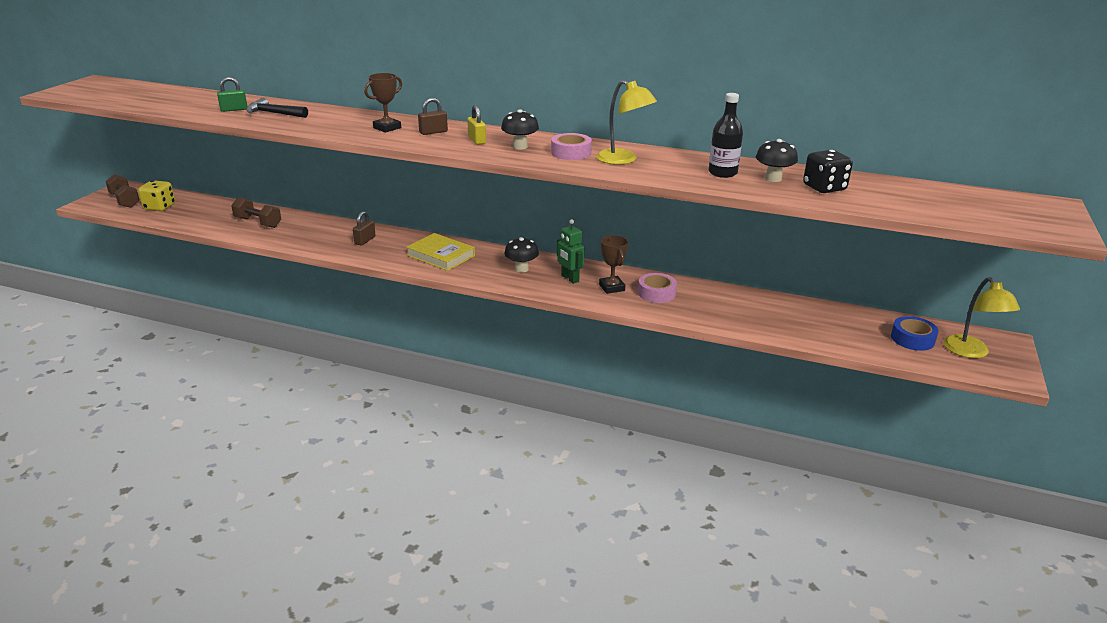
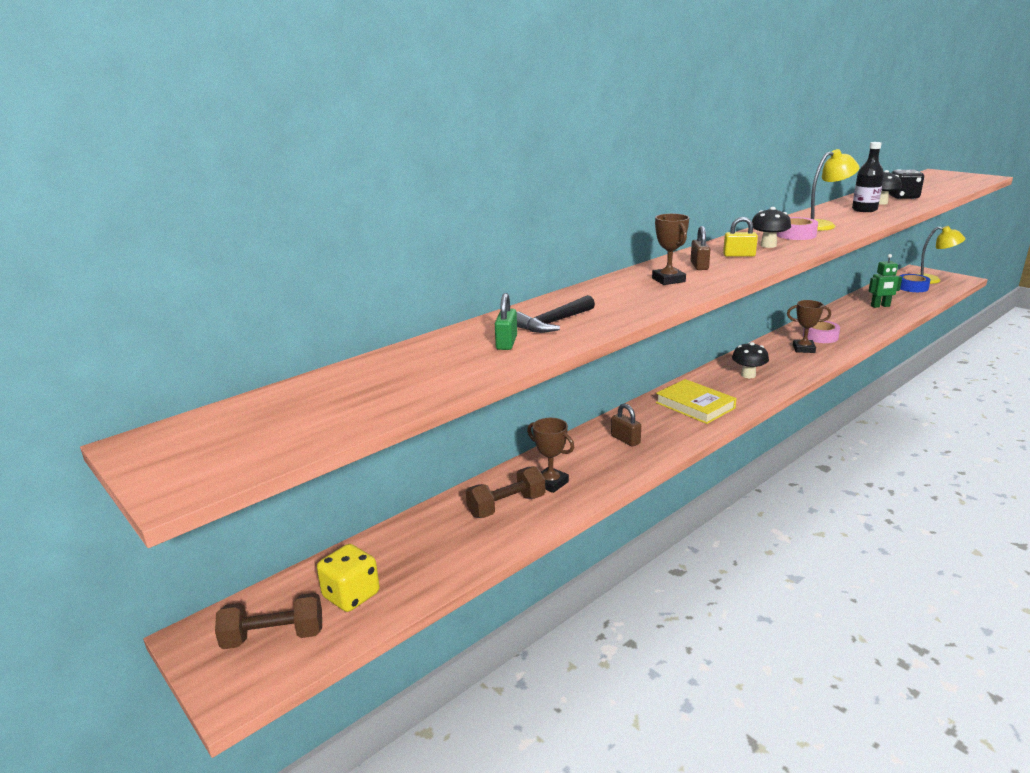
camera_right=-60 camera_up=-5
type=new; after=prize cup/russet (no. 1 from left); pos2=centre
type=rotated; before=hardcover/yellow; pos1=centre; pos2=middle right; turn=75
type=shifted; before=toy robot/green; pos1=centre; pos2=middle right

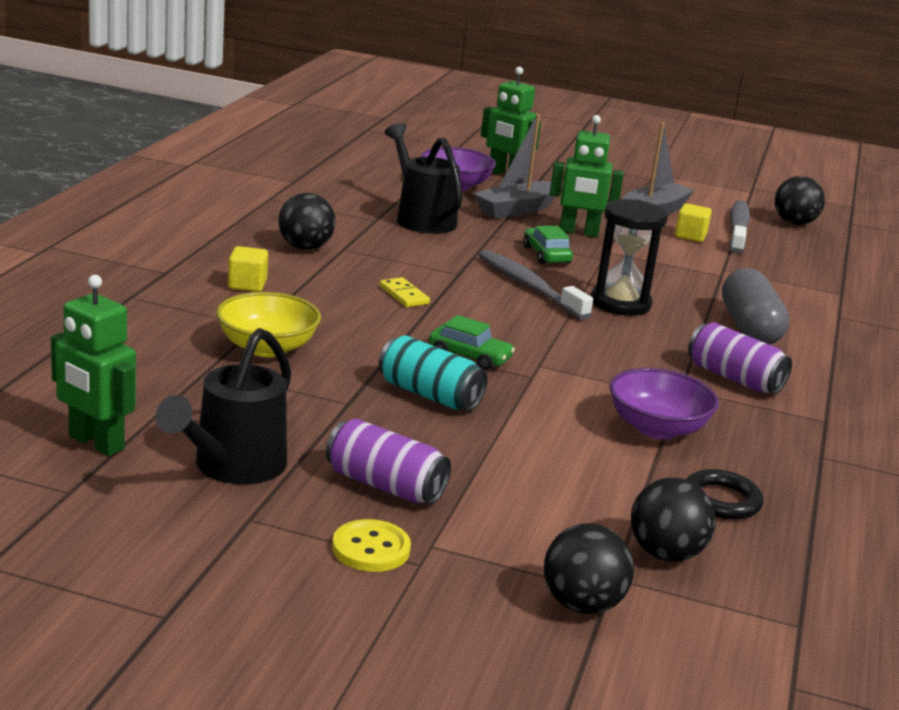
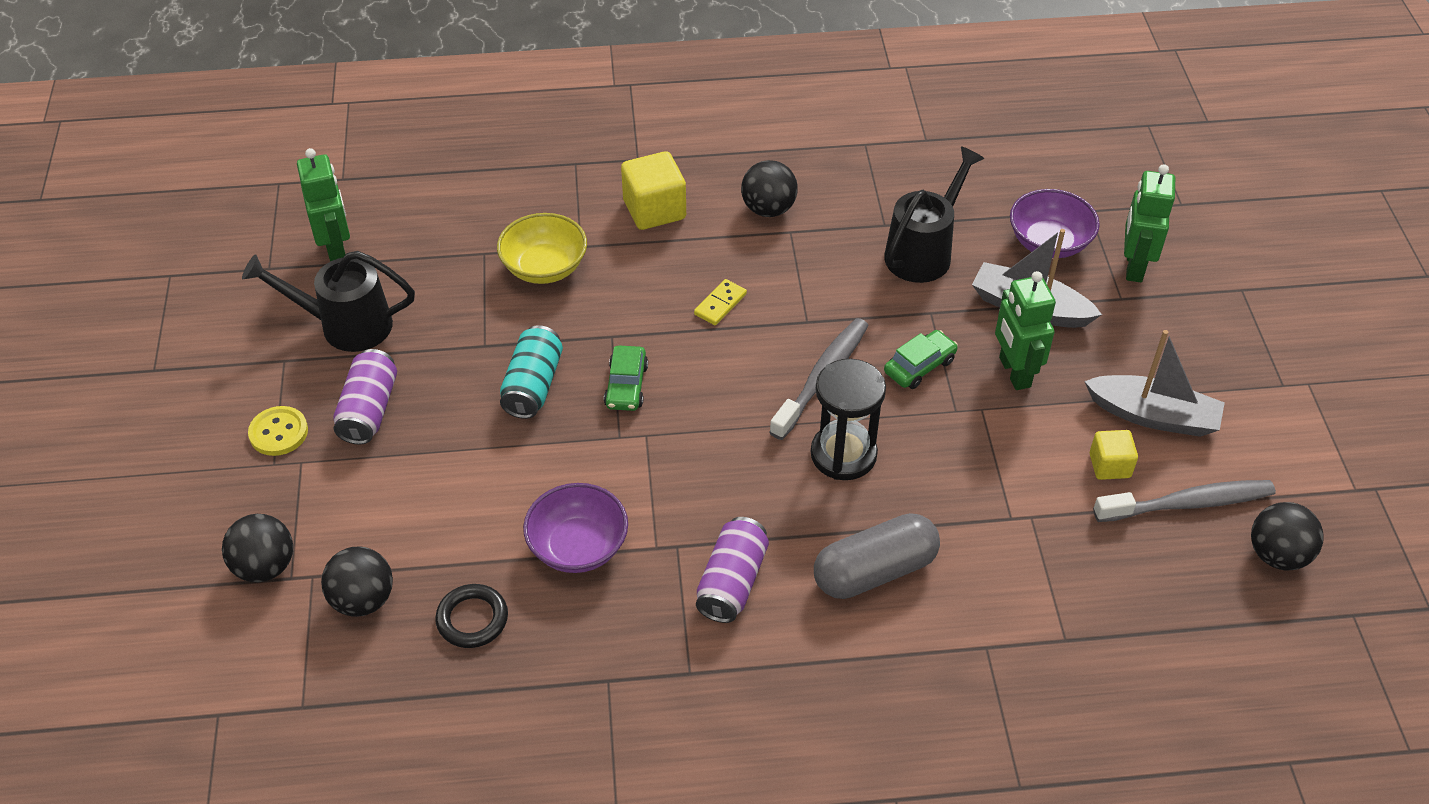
camera_right=70 camera_up=25
type=rotated; before=toy robot/green (no. 1 from left); pos1=middle left; pos2=top left; turn=150
type=scaled; before=solid cube/yellow (no. 1 from left); pos1=middle left; pos2=top centre; scale=1.65

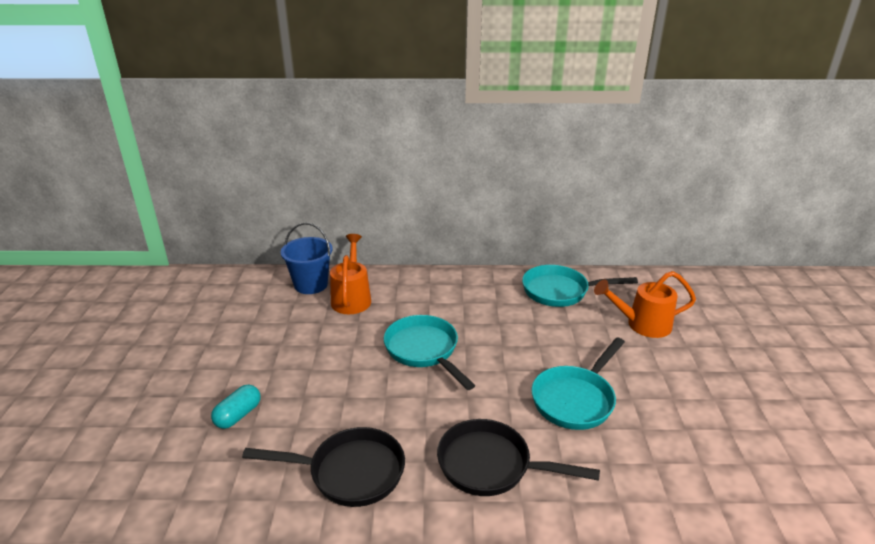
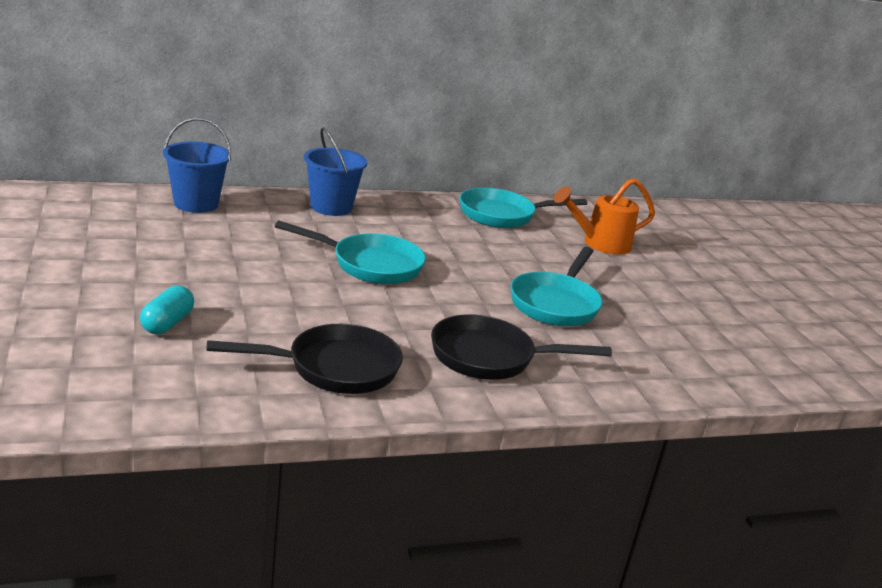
camera_right=-20 camera_up=-5
type=rotated; before=frying pan/aqua (no. 1 from left); pos1=centre; pos2=centre; turn=150
type=new; after=sand bucket/royal blue (no. 2 from left); pos2=top centre
type=gone; before=sprinkling can/orange-coloured (no. 1 from left); pos1=centre

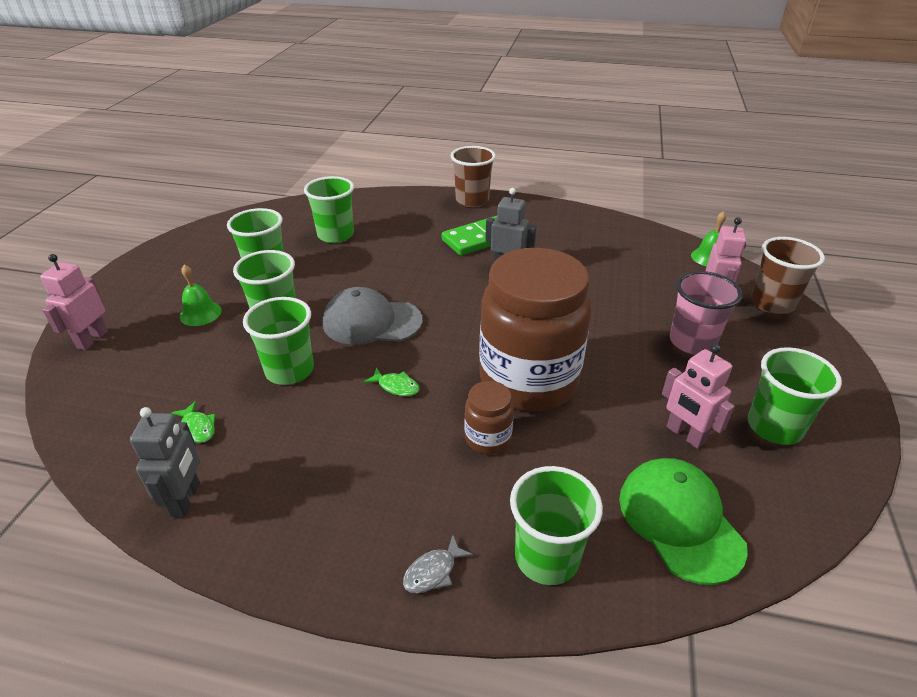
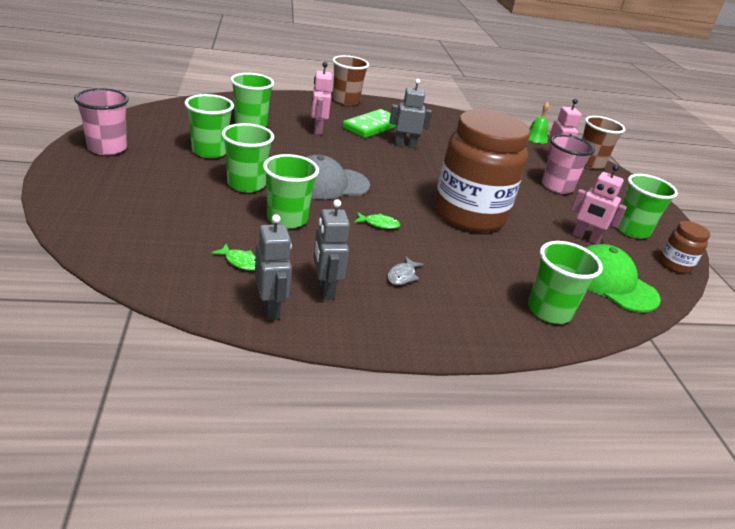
camera_right=-25 camera_up=-5
type=new; after=tumbler/pink (no. 1 from left); pos2=top left
type=shifted; before=toy robot/pink (no. 1 from left); pos1=middle left; pos2=top centre
type=new; after=toy robot/grey (no. 2 from left); pos2=centre
type=shifted; before=fish figure/grey; pos1=bottom centre; pos2=centre
type=shifted; before=jar/russet (no. 1 from left in the first image); after=jar/russet (no. 2 from left); pos1=centre; pos2=middle right
type=gone; before=hand bell/green (no. 1 from left); pos1=middle left

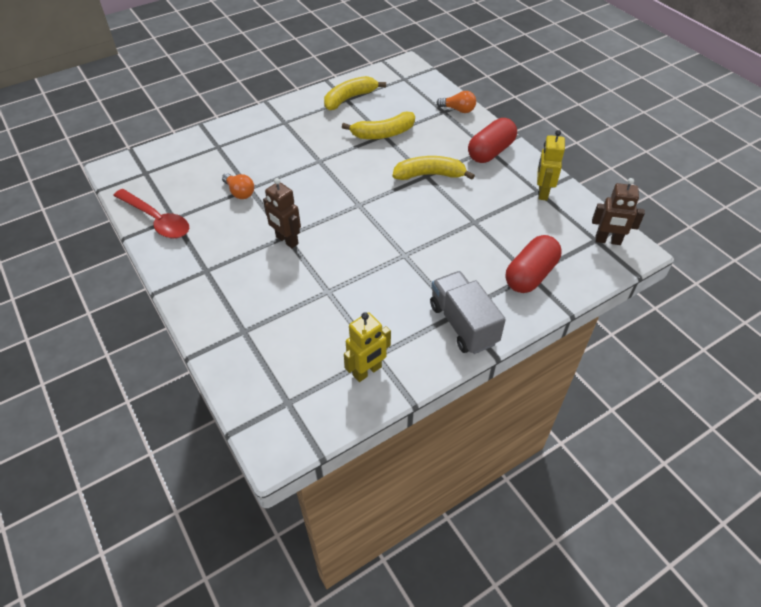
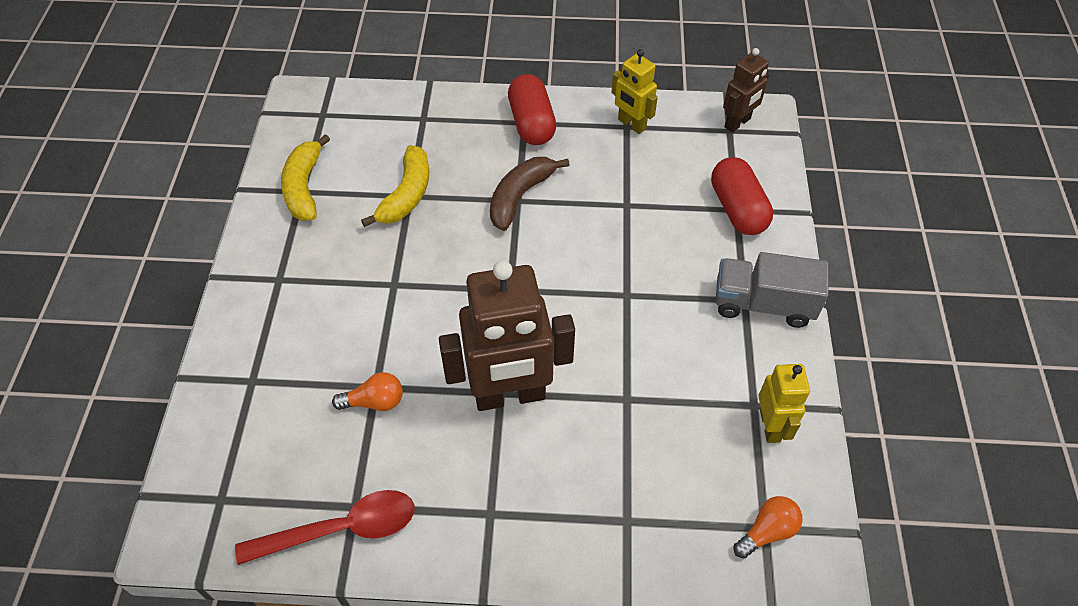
camera_right=-55 camera_up=5
type=scaled; before=toy robot/russet (no. 1 from left); pos1=centre; pos2=centre; scale=1.9
type=repainted; before=banana/yellow (no. 3 from left); after=banana/russet; pos1=top centre; pos2=top centre
type=shifted; before=lightbulb/orange-coloured (no. 2 from left); pos1=top centre; pos2=bottom right

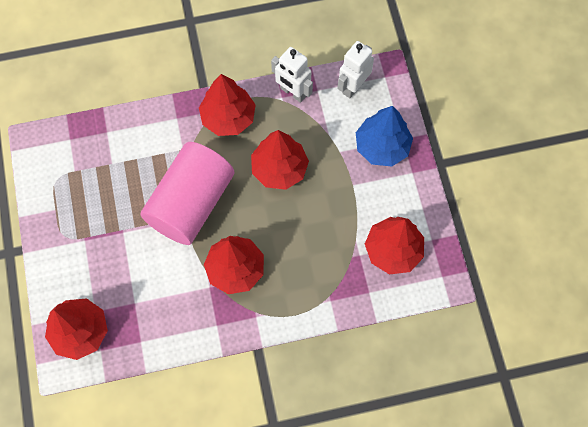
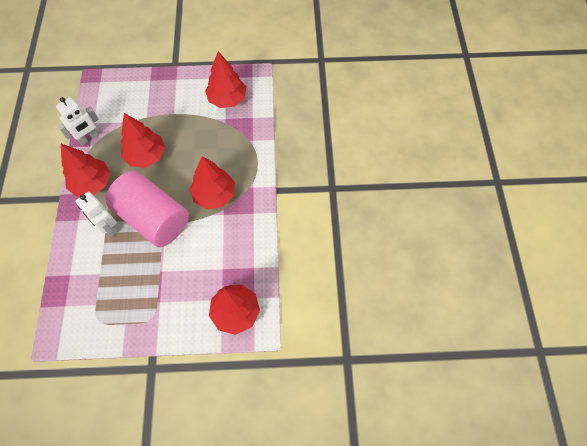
camera_right=-80 camera_up=-5
type=shifted; before=toy robot/snow-white (no. 2 from left); pos1=top centre; pos2=middle left
type=gone; before=toy tree/royal blue; pos1=top centre

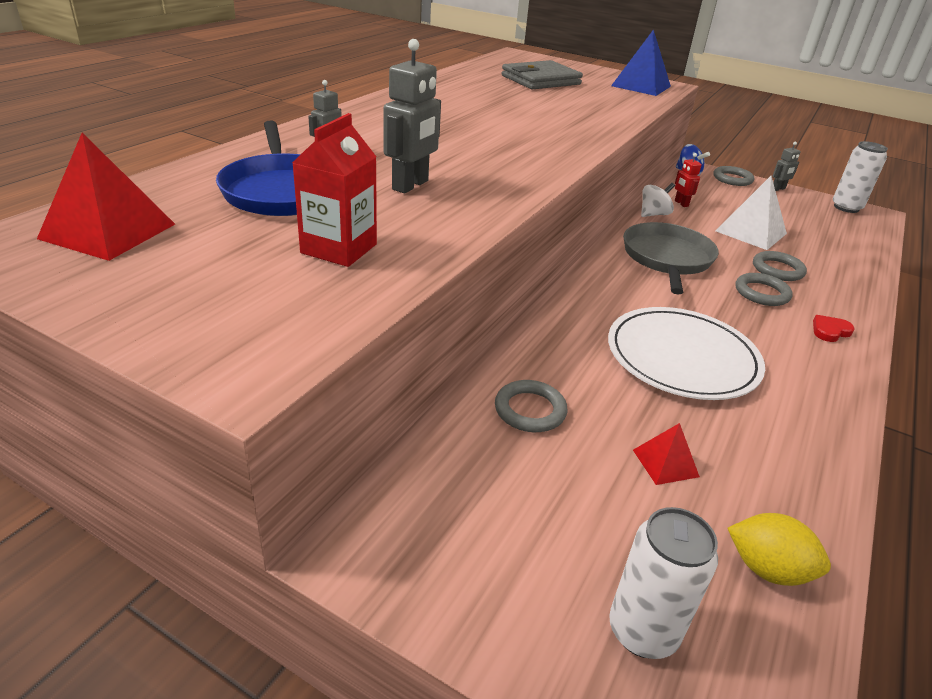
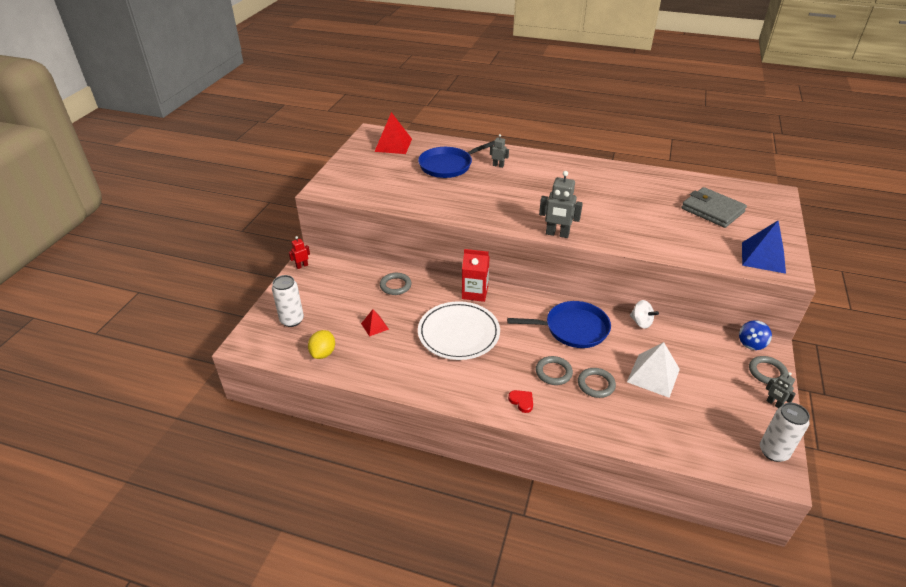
camera_right=80 camera_up=5
type=shifted; before=toy robot/red; pos1=top right; pos2=middle left
type=shifted; before=carton/red; pos1=top centre; pos2=centre
type=repainted; before=frying pan/grey; after=frying pan/royal blue (no. 2 from left); pos1=middle right; pos2=centre
type=shifted; before=toy robot/grey (no. 2 from left); pos1=top centre; pos2=centre

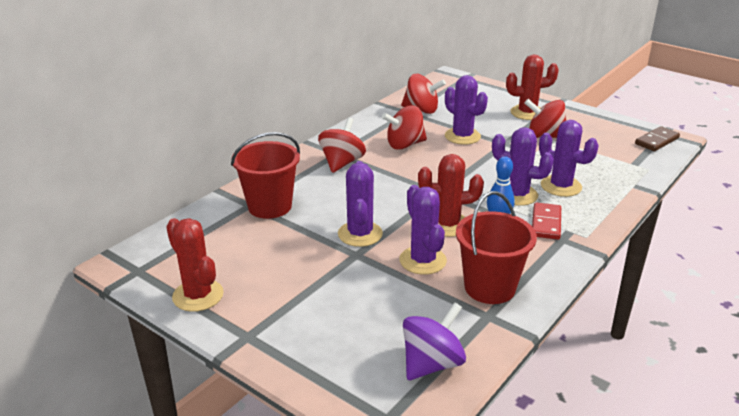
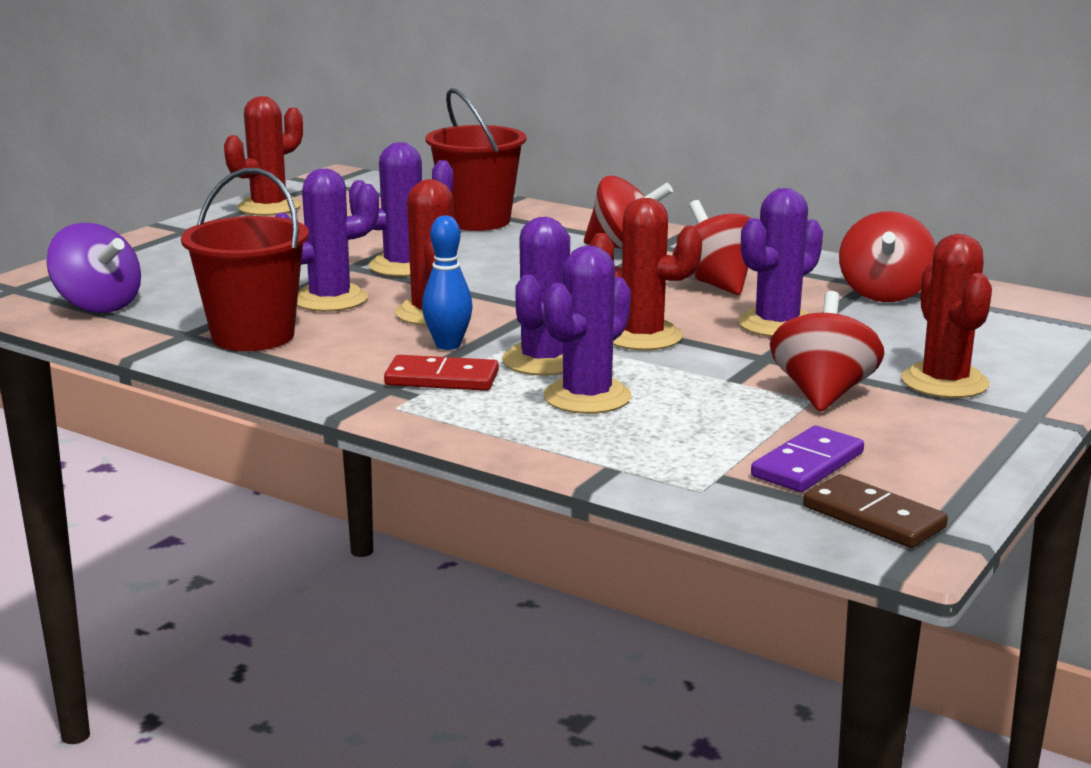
camera_right=85 camera_up=-10
type=new; after=saguaro cactus/red (no. 3 from left); pos2=centre
type=new; after=domino tile/purple; pos2=middle right

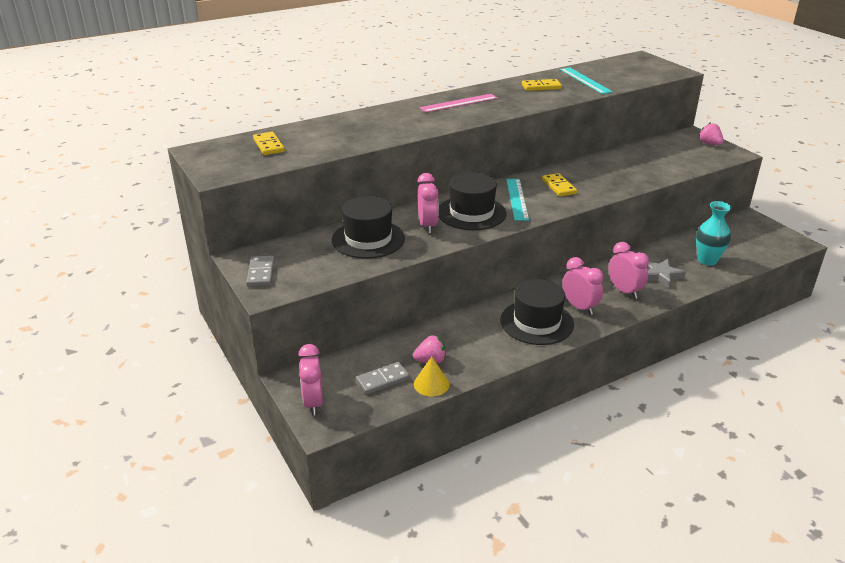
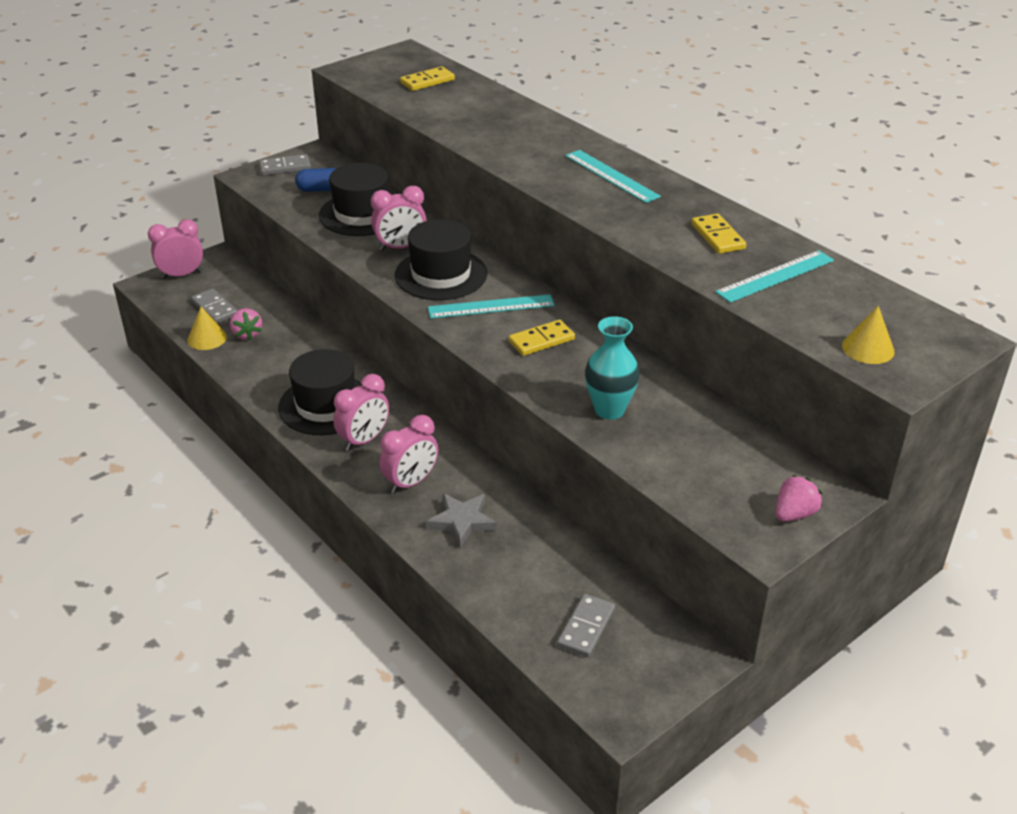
camera_right=80 camera_up=5
type=new; after=pill shape/royal blue; pos2=top left
type=new; after=domino tile/grey (no. 3 from left); pos2=bottom centre
type=repainted; before=ruler/pink; after=ruler/aqua (no. 2 from left); pos1=top centre; pos2=top centre
type=shifted; before=flower vase/aqua; pos1=middle right; pos2=centre
type=new; after=solid cone/yellow (no. 2 from left); pos2=middle right

